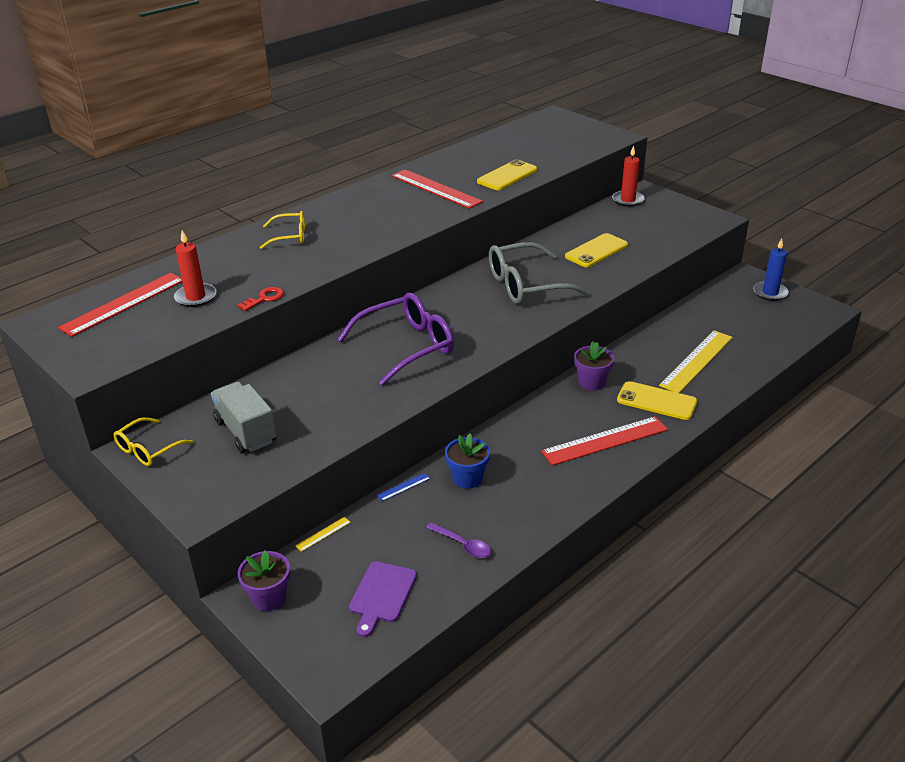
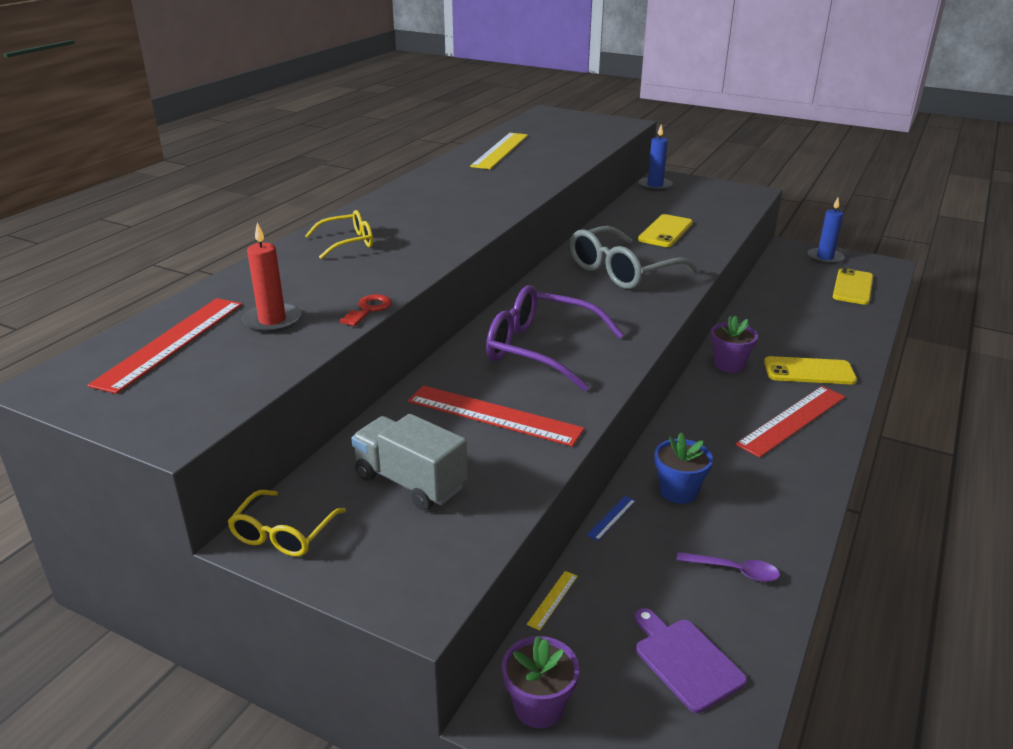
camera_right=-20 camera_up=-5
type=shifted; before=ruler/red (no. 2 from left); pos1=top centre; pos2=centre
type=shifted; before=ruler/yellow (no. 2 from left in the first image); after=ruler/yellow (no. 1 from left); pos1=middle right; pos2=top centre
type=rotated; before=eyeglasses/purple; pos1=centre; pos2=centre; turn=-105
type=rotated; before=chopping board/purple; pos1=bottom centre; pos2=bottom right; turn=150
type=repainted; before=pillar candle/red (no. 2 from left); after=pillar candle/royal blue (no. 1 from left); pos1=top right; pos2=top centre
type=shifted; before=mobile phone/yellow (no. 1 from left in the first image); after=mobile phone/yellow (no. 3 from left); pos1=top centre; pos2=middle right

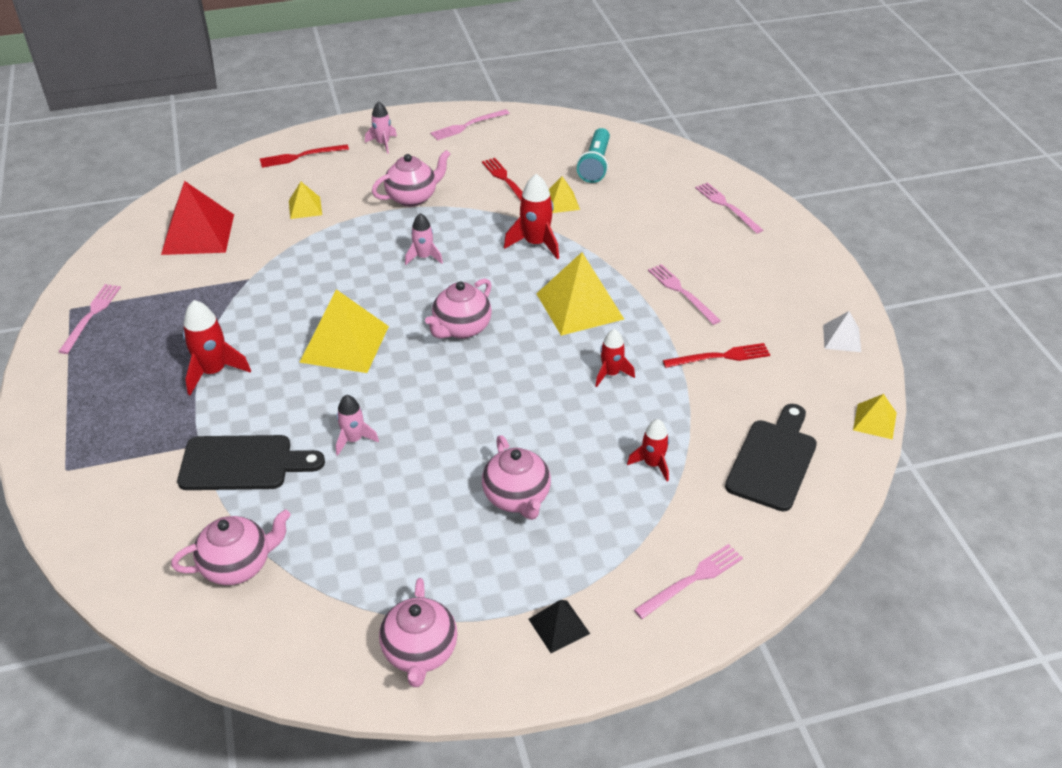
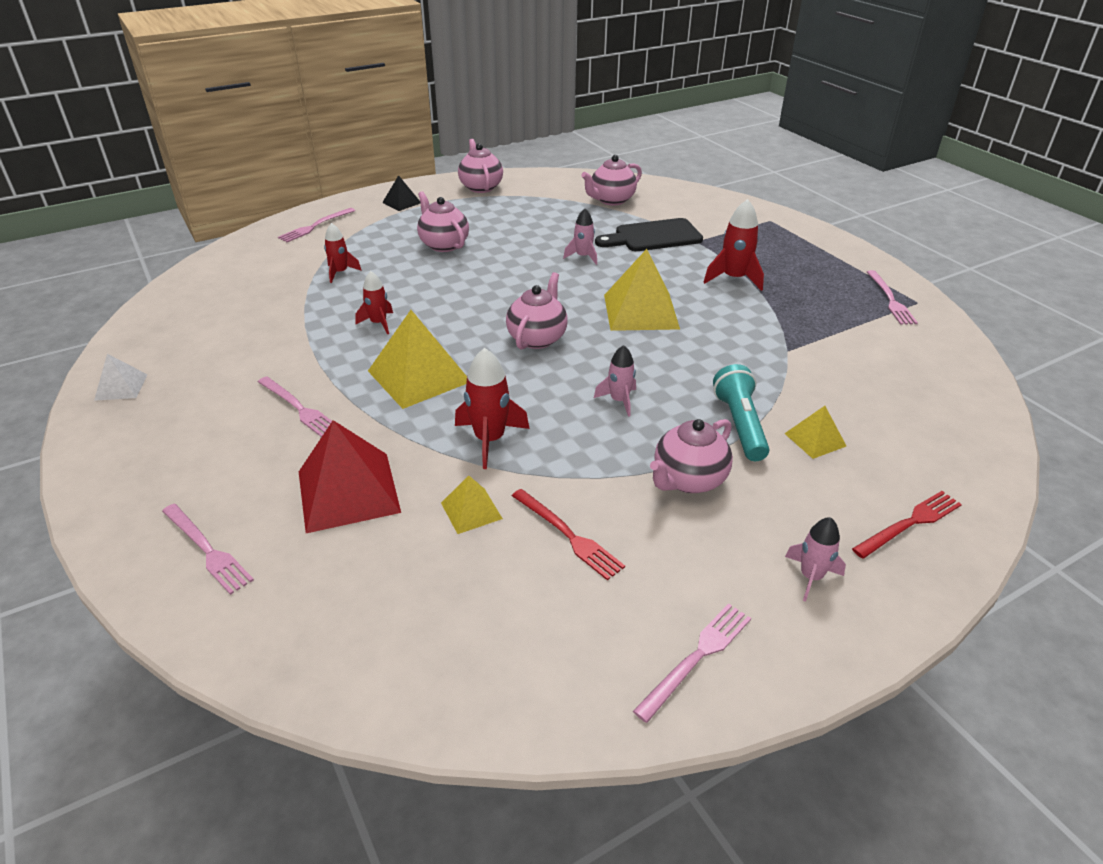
camera_right=165 camera_up=-5
type=shifted; before=pyramid shape/red; pos1=top left; pos2=middle left
type=shifted; before=flashlight/aqua; pos1=top centre; pos2=middle right
type=gone; before=fork/red (no. 3 from left); pos1=middle right
type=gone; before=chopping board/ebony (no. 2 from left); pos1=middle right
type=gone; before=pyramid shape/yellow (no. 5 from left); pos1=middle right

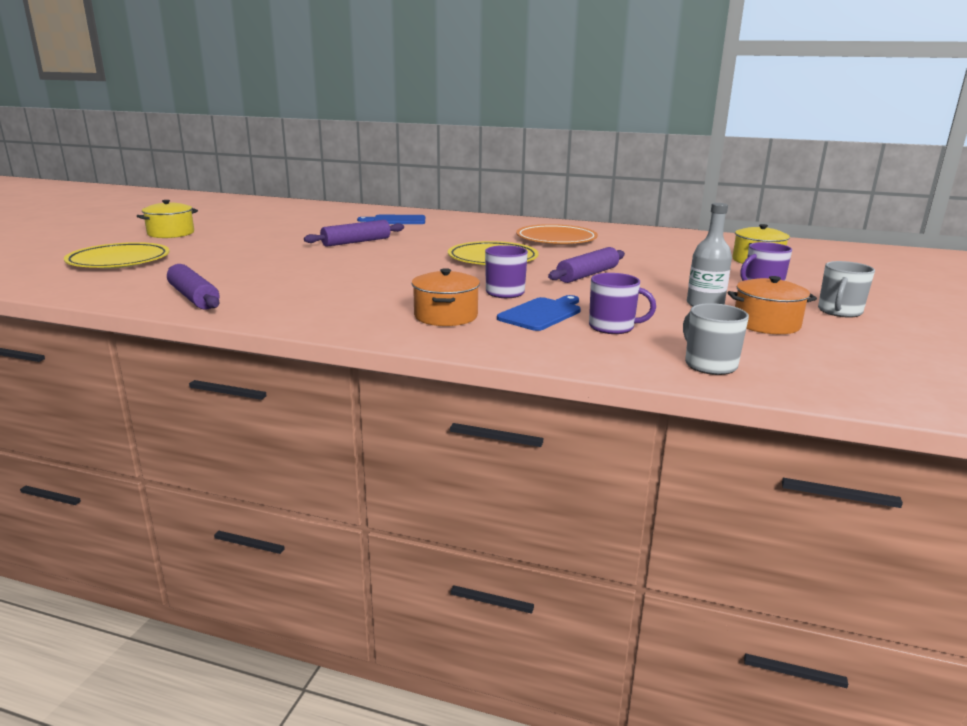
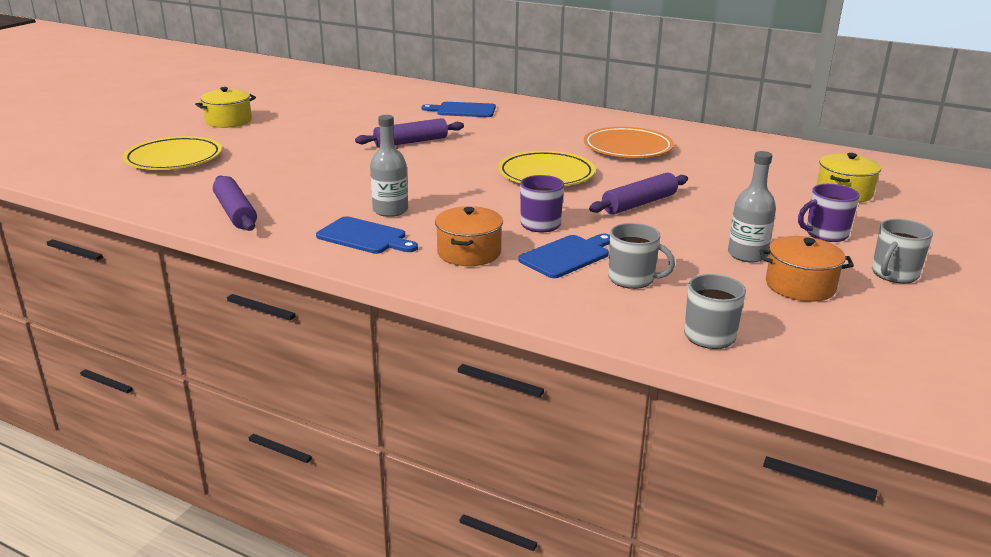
camera_right=10 camera_up=5
type=new; after=chopping board/royal blue (no. 1 from left); pos2=centre
type=new; after=flask/grey (no. 1 from left); pos2=top centre
type=repainted; before=coffee mug/purple (no. 2 from left); after=coffee mug/grey (no. 1 from left); pos1=centre; pos2=centre

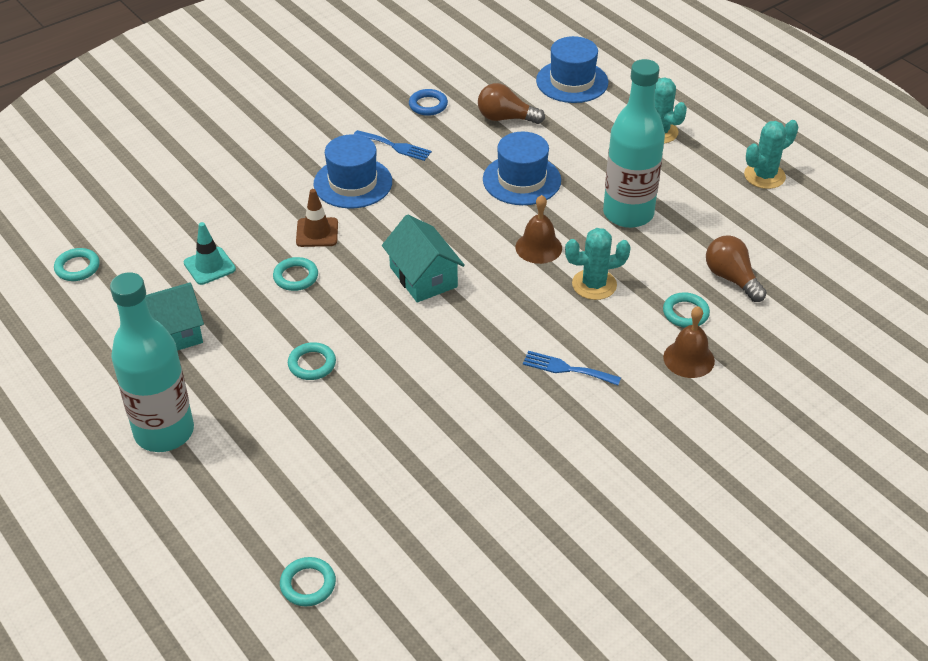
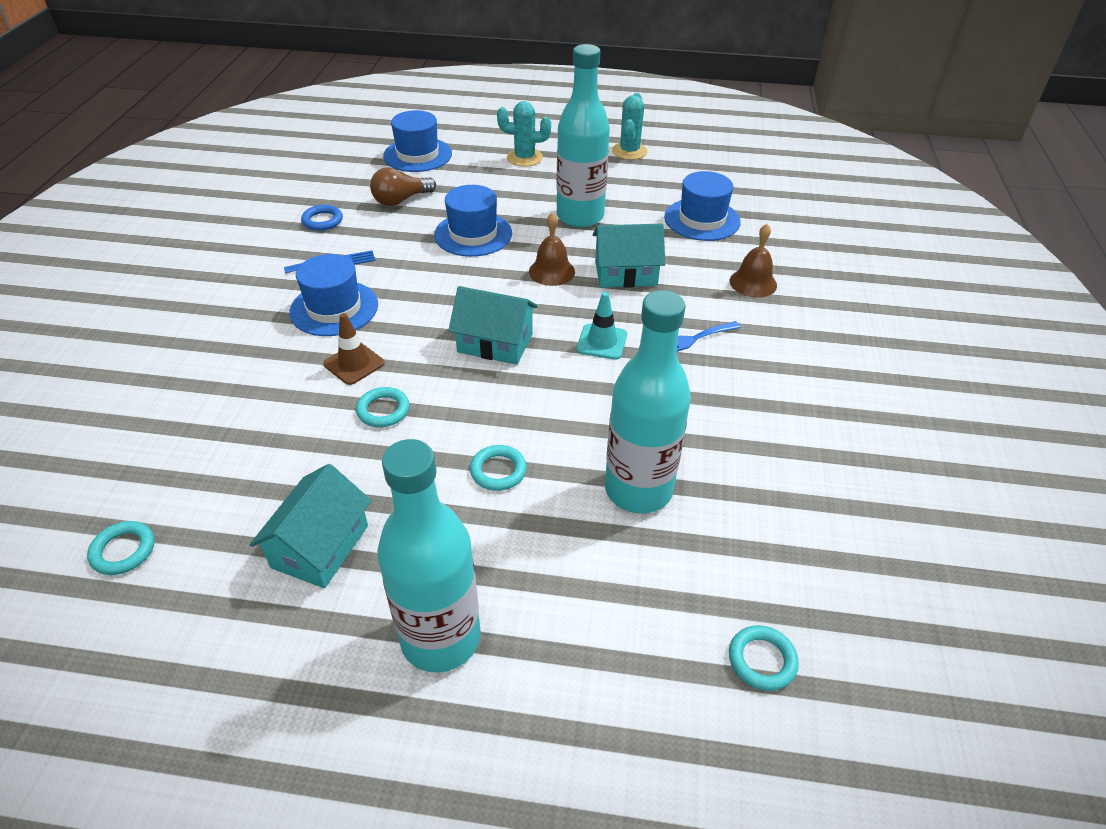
camera_right=-45 camera_up=0
type=shifted; before=traffic cone/aqua; pos1=middle left; pos2=centre
type=swapped; before=saguaro cactus/aqua (no. 1 from left); after=house/aqua (no. 3 from left); pos1=centre; pos2=top centre
type=new; after=flask/aqua (no. 3 from left); pos2=centre
type=swapped; before=lightbulb/russet (no. 2 from left); after=hat/royal blue (no. 4 from left); pos1=middle right; pos2=top centre
type=gone; before=ring/aqua (no. 5 from left); pos1=middle right

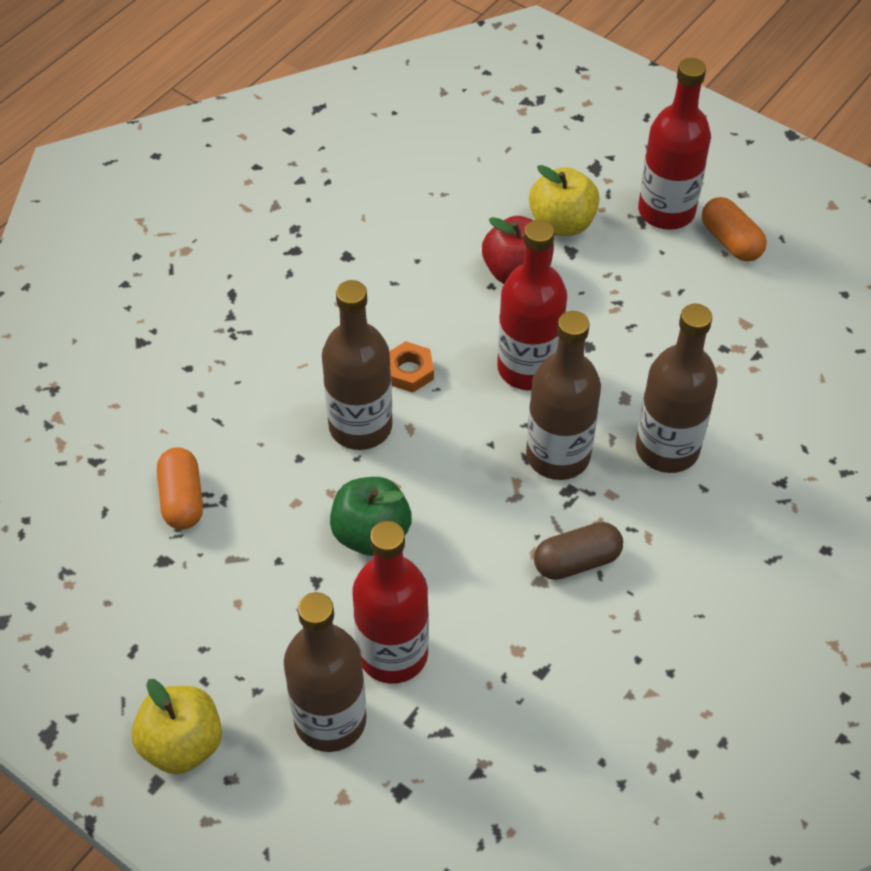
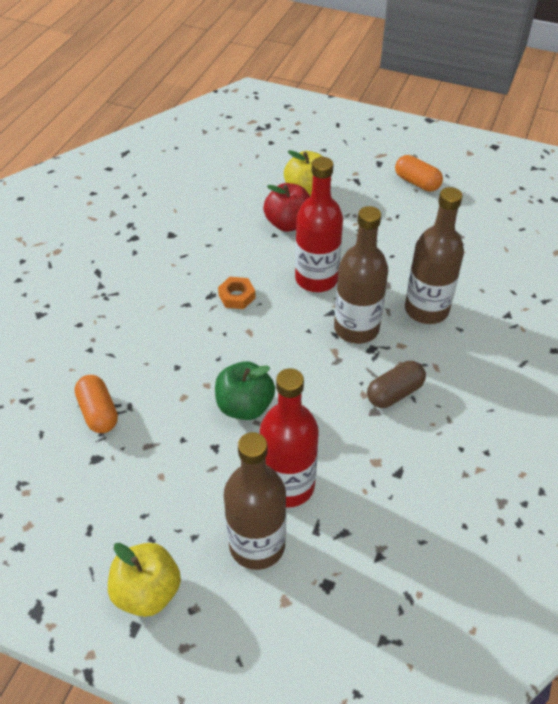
camera_right=-15 camera_up=-5
type=gone; before=flask/russet (no. 2 from left); pos1=centre
type=gone; before=flask/red (no. 3 from left); pos1=top right

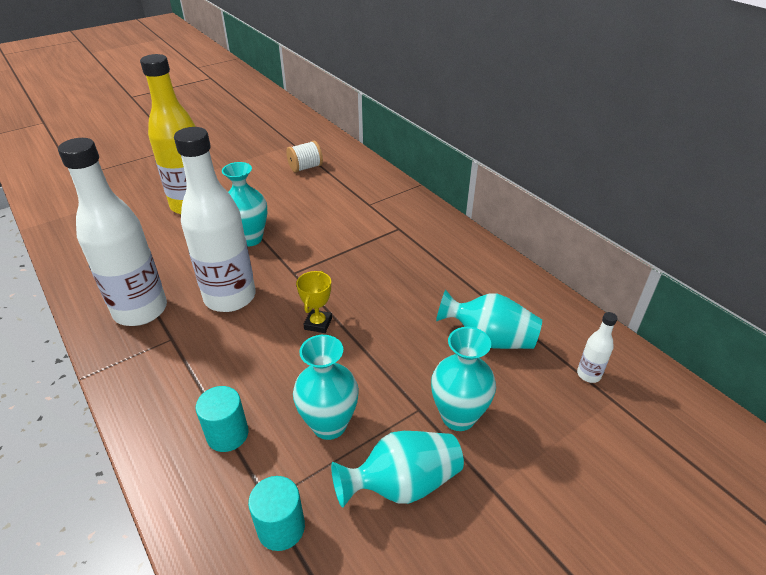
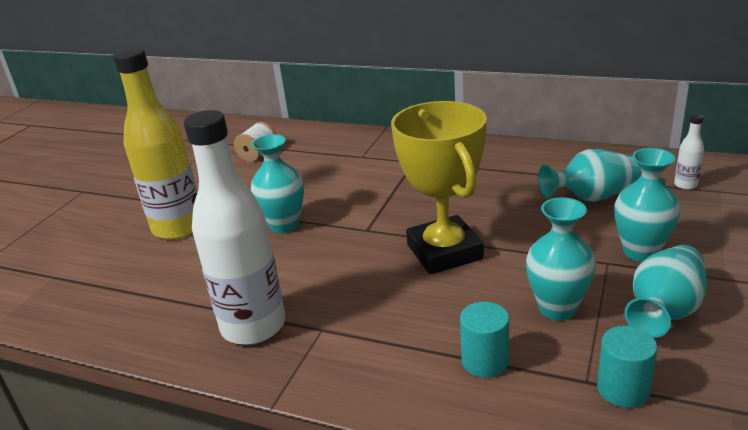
camera_right=-30 camera_up=-10
type=scaled; before=prize cup/yellow; pos1=centre; pos2=centre; scale=2.37
type=gone; before=flask/snow-white (no. 2 from left); pos1=middle left

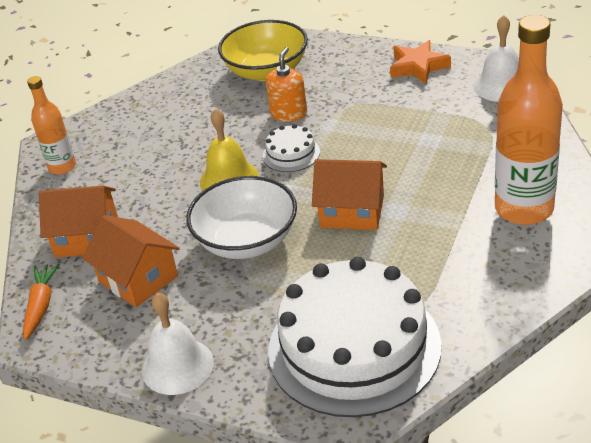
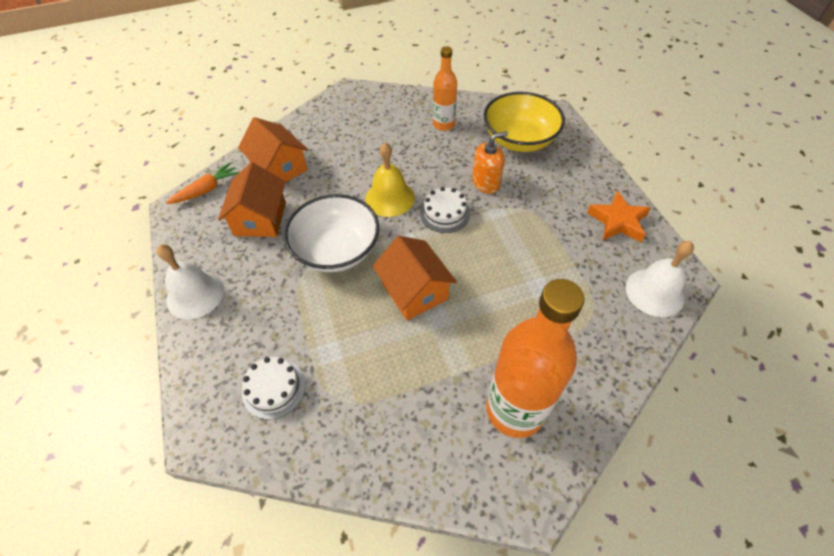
camera_right=45 camera_up=15
type=scaled; before=layer cake/snow-white (no. 2 from left in the first image); pos1=bottom centre; pos2=bottom left; scale=0.42
type=shifted; before=flask/orange-coloured (no. 1 from left); pos1=top left; pos2=top centre

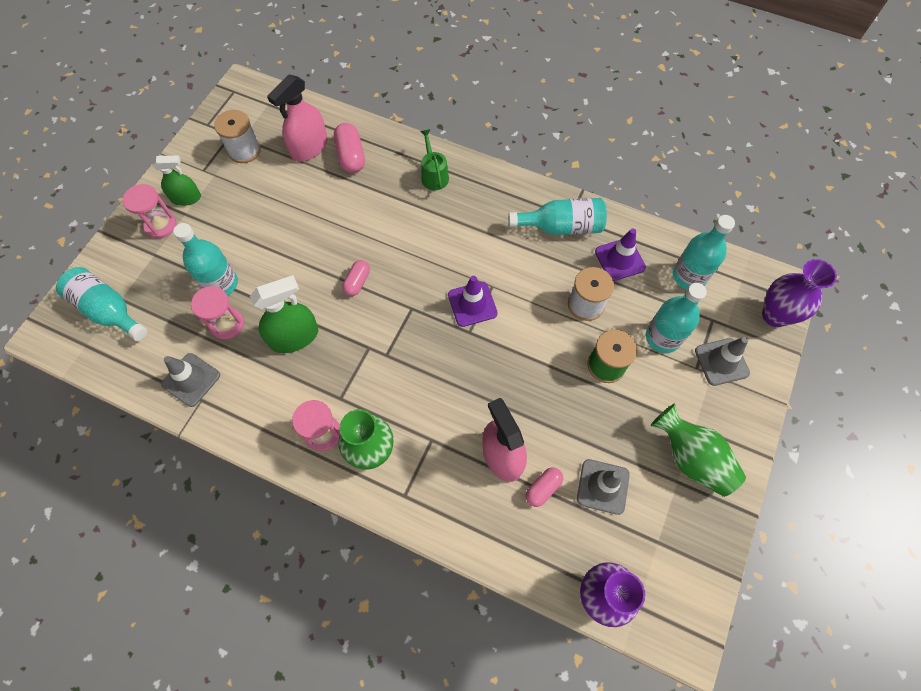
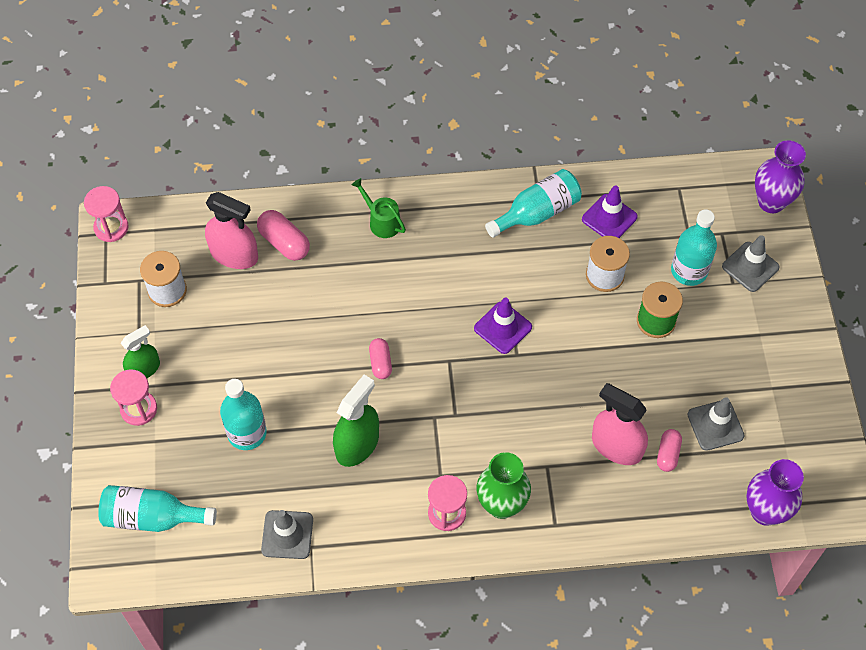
camera_right=-30 camera_up=-5
type=shifted; before=sand timer/pink (no. 2 from left in the first image); after=sand timer/pink (no. 1 from left); pos1=middle left; pos2=top left
type=rotated; before=sprayer/pink (no. 1 from left); pos1=top left; pos2=middle left; turn=-75
type=gone; before=flower vase/green (no. 2 from left); pos1=middle right
type=gone; before=flask/aqua (no. 5 from left); pos1=middle right

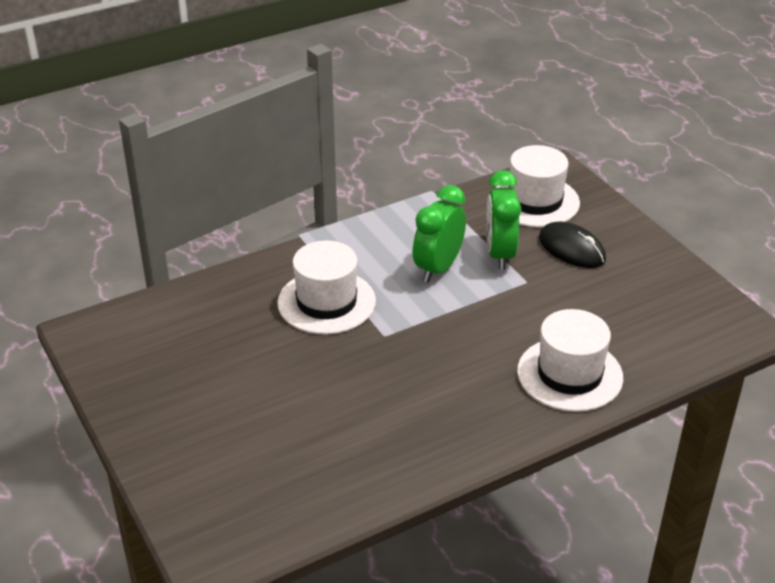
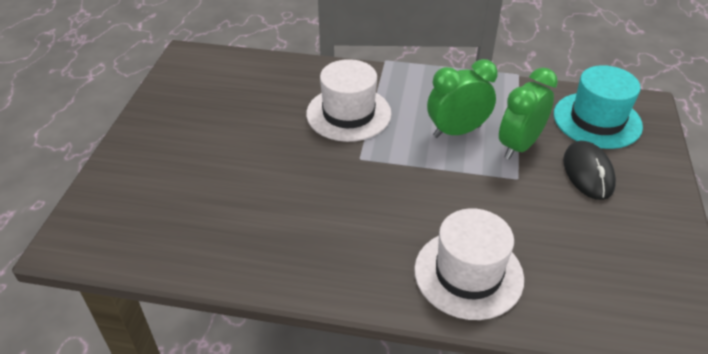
camera_right=40 camera_up=5
type=repainted; before=hat/snow-white (no. 2 from left); after=hat/aqua; pos1=top right; pos2=top right

